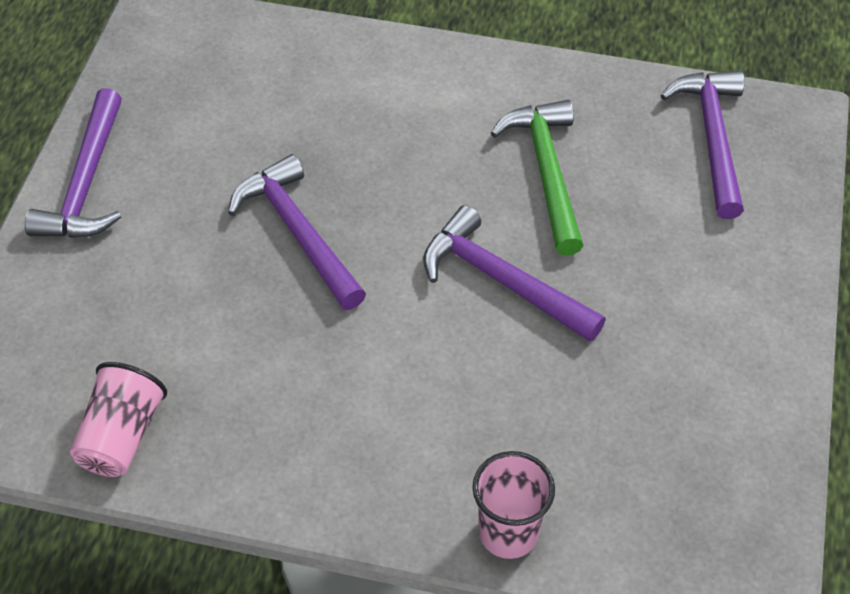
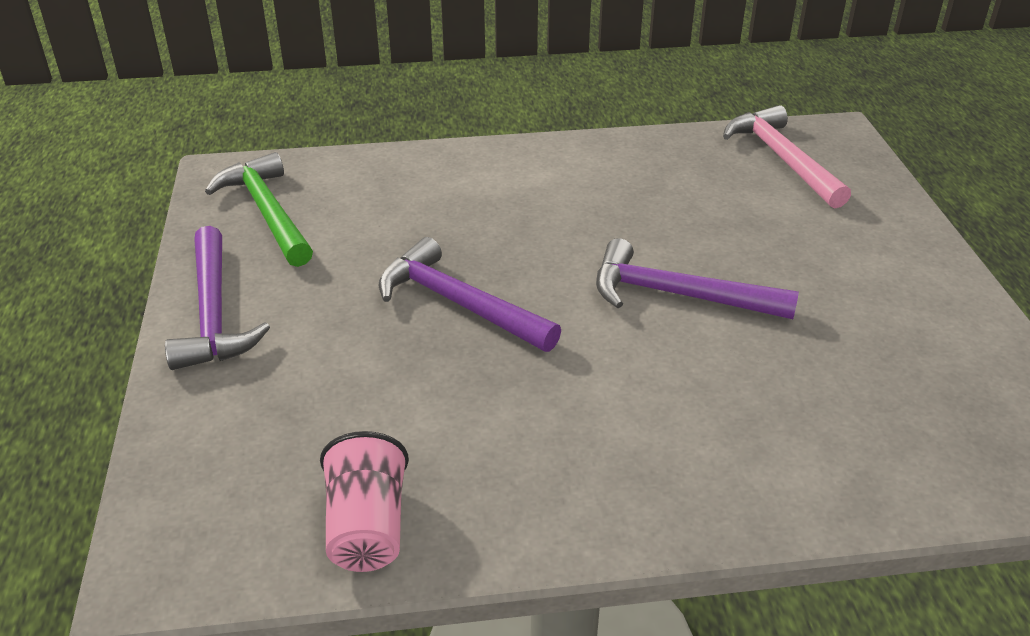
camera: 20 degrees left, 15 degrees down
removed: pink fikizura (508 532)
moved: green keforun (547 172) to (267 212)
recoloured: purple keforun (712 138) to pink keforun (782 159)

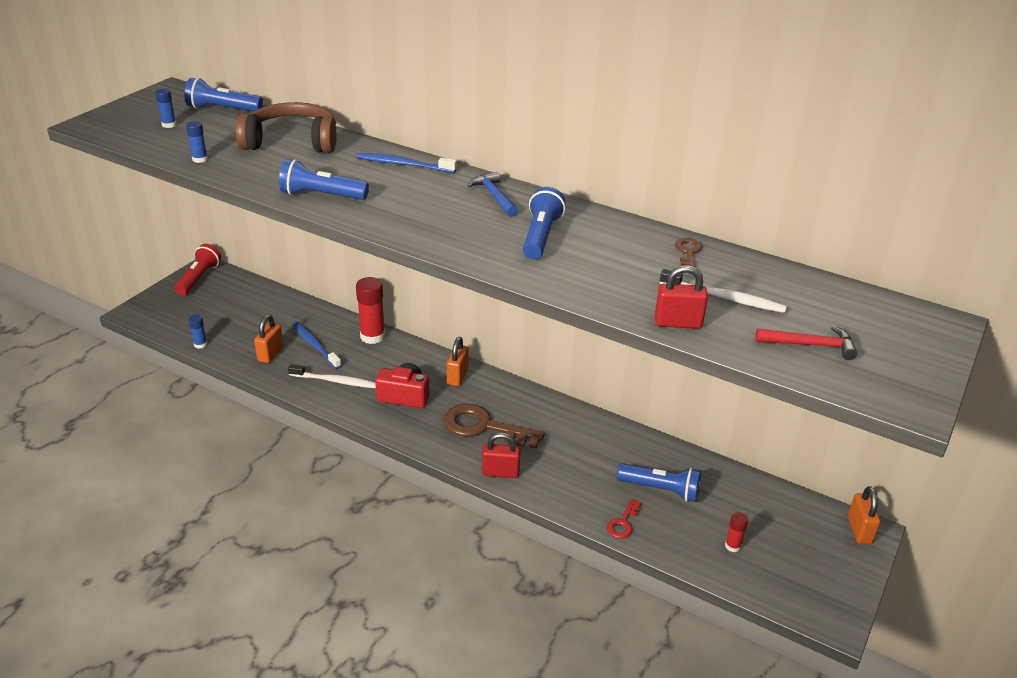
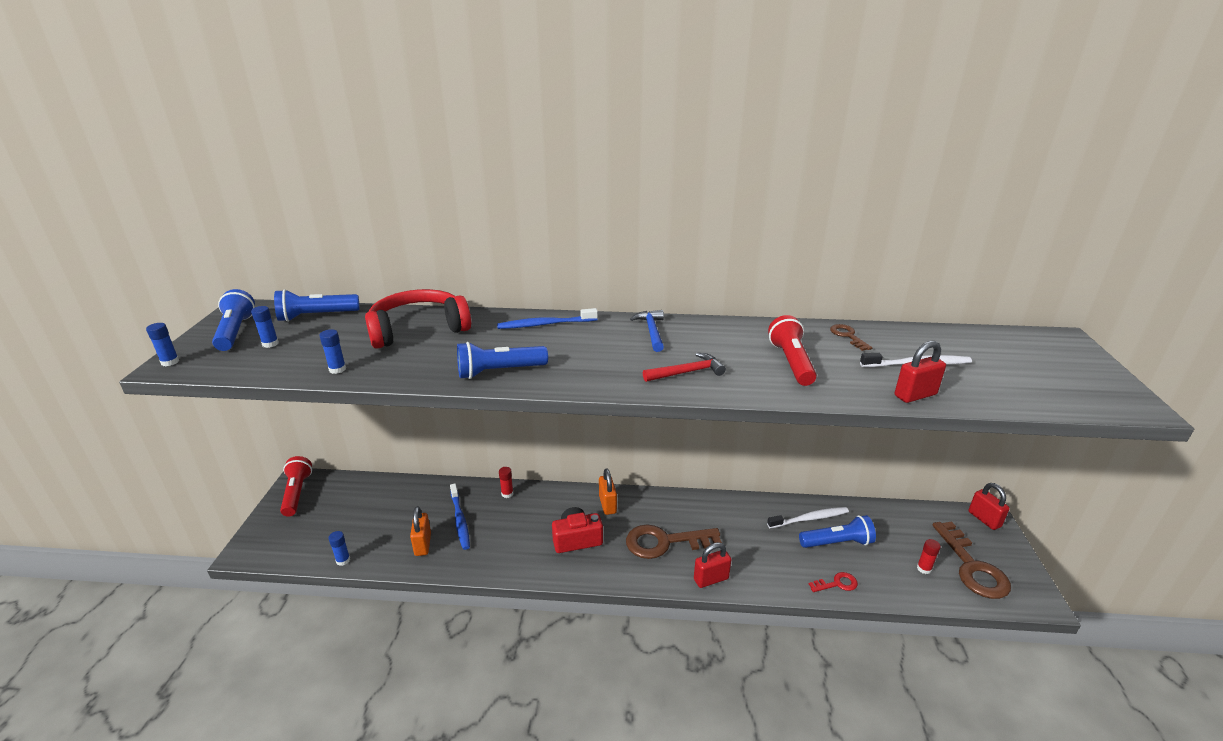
camera: 25 degrees left, 5 degrees down
added: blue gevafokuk (170 362); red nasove (791 362); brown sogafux (972 567)
moved: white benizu (336 381) to (810 518); blue nasove (541 236) to (235 332); red keforun (810 345) to (687 372)
recoloured: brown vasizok (292 141) to red vasizok (418 329); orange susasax (859 530) to red susasax (984 519)
turned: blue benizu (315 345) = (460 520) 135 degrees counterclockwise; blue keforun (494 196) = (651 331) 45 degrees clockwise; red sogafux (623 523) = (837 584) 105 degrees counterclockwise
resized: red gevafokuk (372 336) = (507 494) x0.51

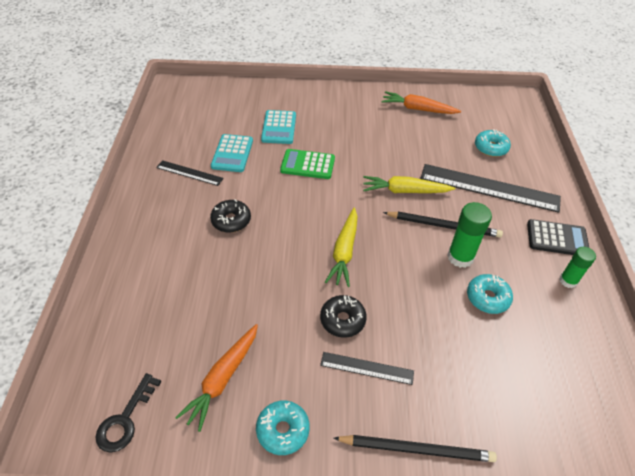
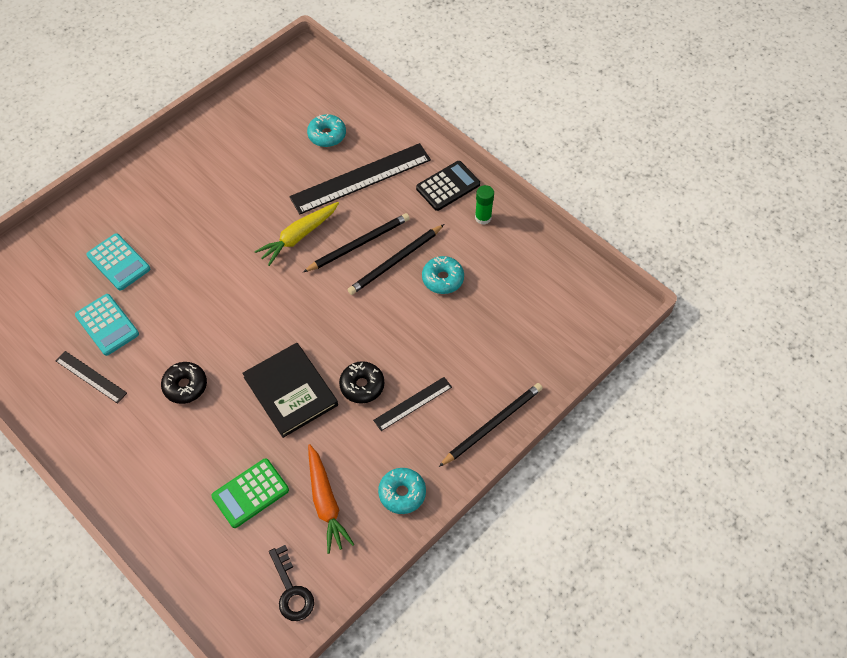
camera: 45 degrees left, 10 degrees up
removed: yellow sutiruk (344 252); orange sutiruk (418 109)
added: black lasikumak (290 391)
moved: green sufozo (307 165) to (250 493)
replaced: green gevafokuk (460 257) to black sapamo (395 261)
turned: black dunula (189 173) = (91 377) 60 degrees clockwise

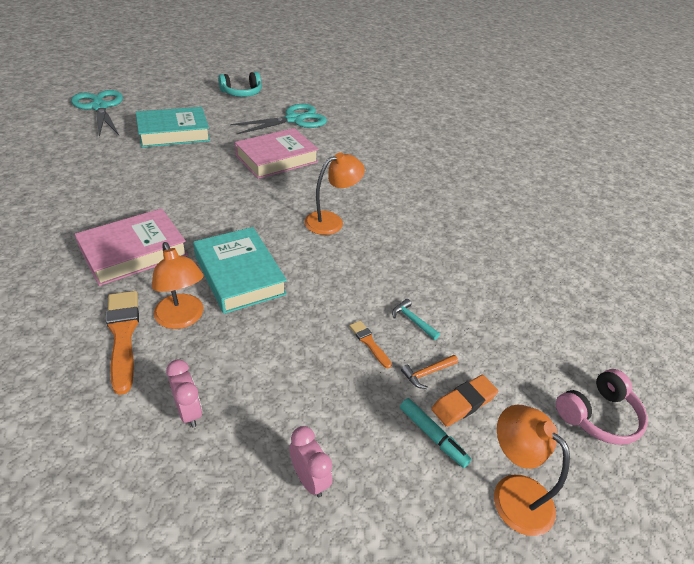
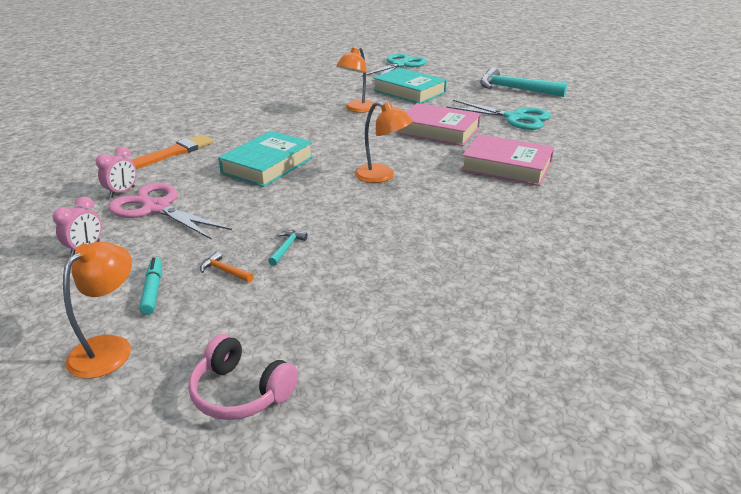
camera: 65 degrees right, 10 degrees down
removed: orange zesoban (369 342); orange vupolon (463 403)
added: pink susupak (157 208)
moved: pink lasikumak (134 252) to (506 167); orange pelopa (182 319) to (357 109)
replaced: turquoise vasizok (242 93) to turquoise keforun (515 89)
turned: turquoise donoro (432 435) = (153 290) 150 degrees clockwise

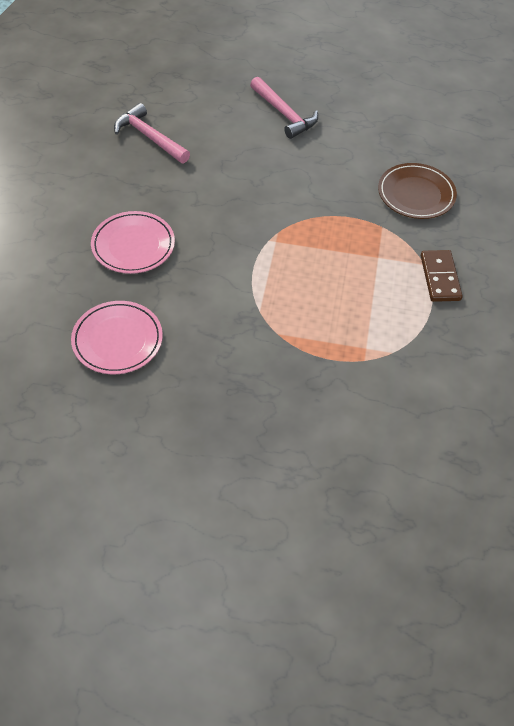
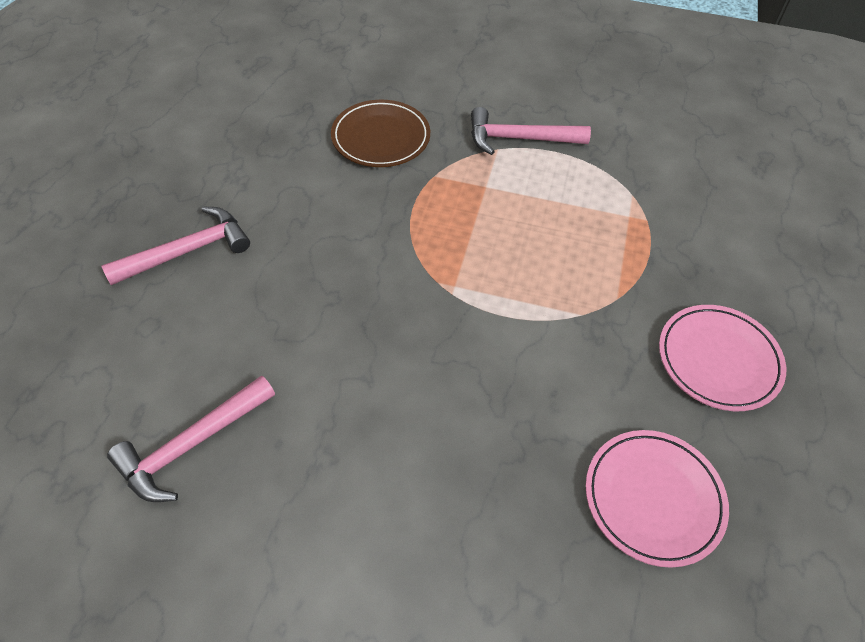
camera: 85 degrees left, 0 degrees up
moved: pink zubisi (133 245) to (718 360)
replaced: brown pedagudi (440 278) to pink keforun (519 139)

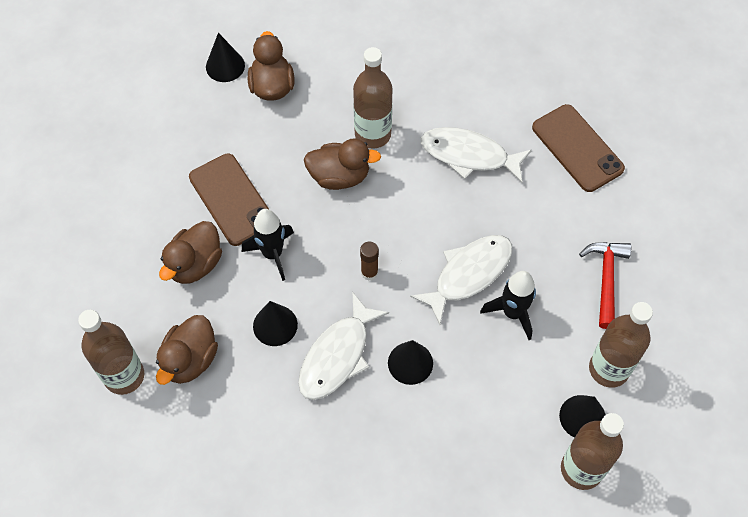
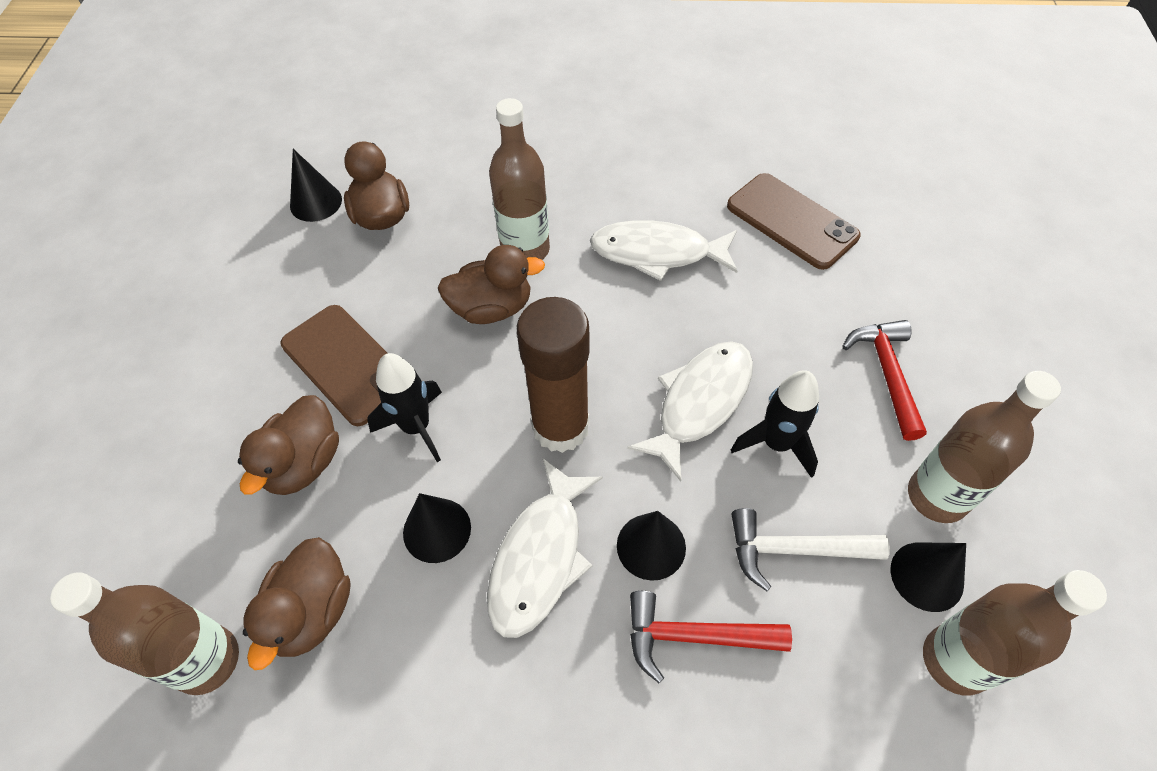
camera: 10 degrees left, 5 degrees down
added: red keforun (694 636); white keforun (794 550)
resized: brown gevafokuk (369 273) = (560 427) x2.30

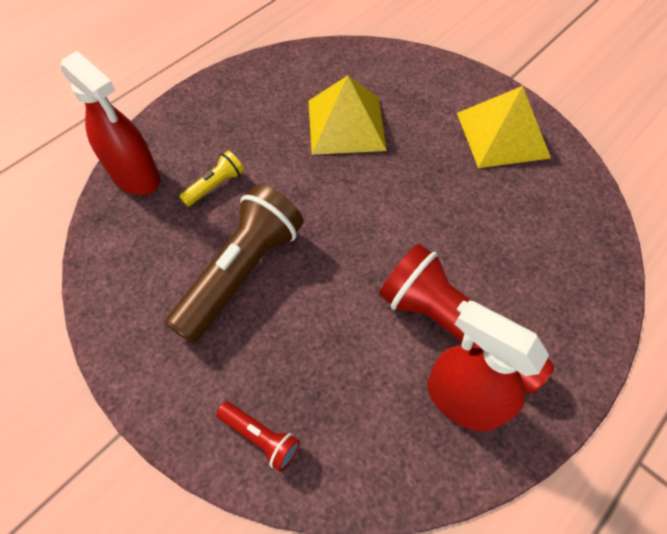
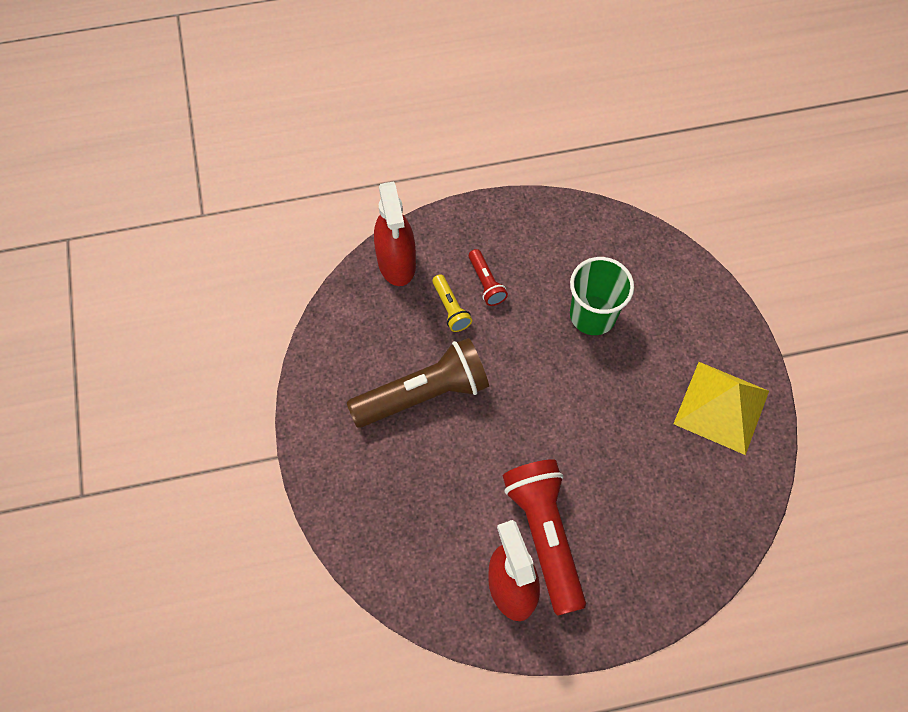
camera: 35 degrees right, 5 degrees up
moved: red nasove (260 437) to (486 283)
replaced: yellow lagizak (346 125) to green fikizura (593 315)
turned: yellow nasove (215 186) = (450 308) 75 degrees clockwise

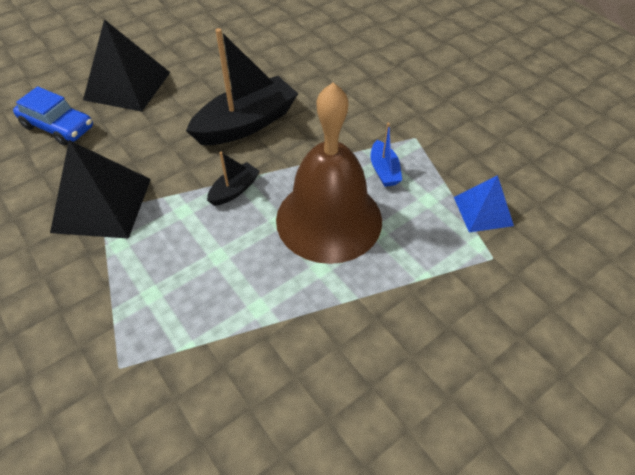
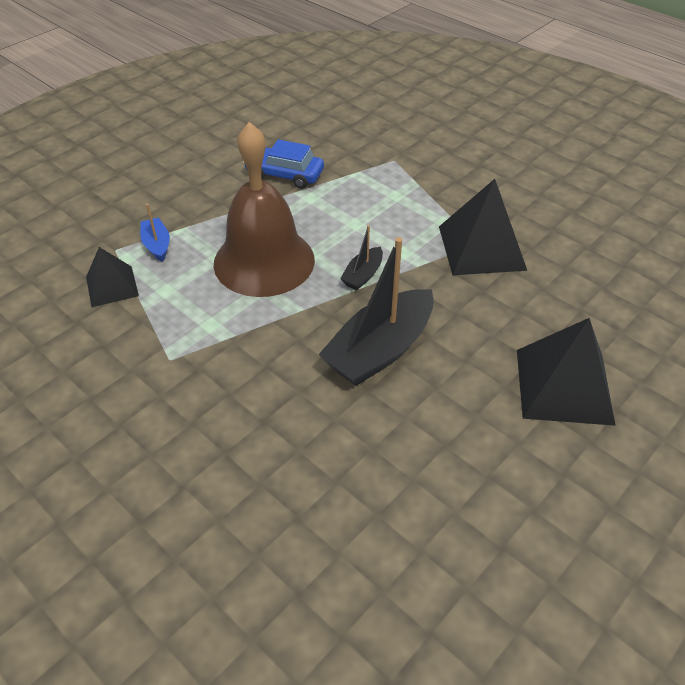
camera: 170 degrees right, 5 degrees down
moved: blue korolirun (58 127) to (284 175); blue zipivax (384 170) to (157 245)
recoloured: blue lagizak (483 211) to black lagizak (112 286)

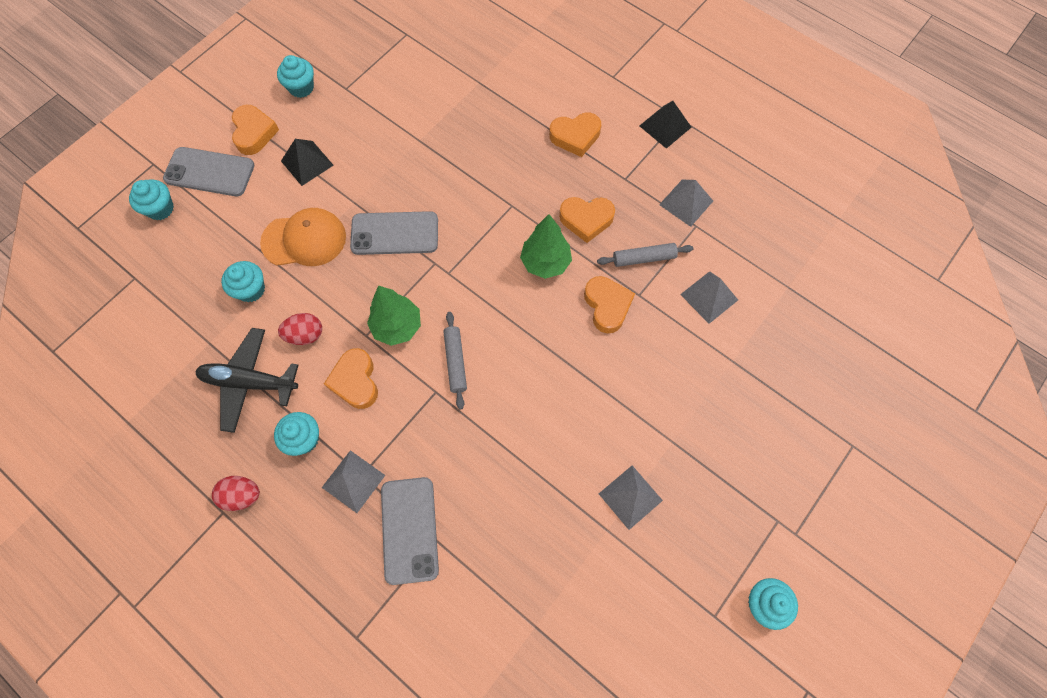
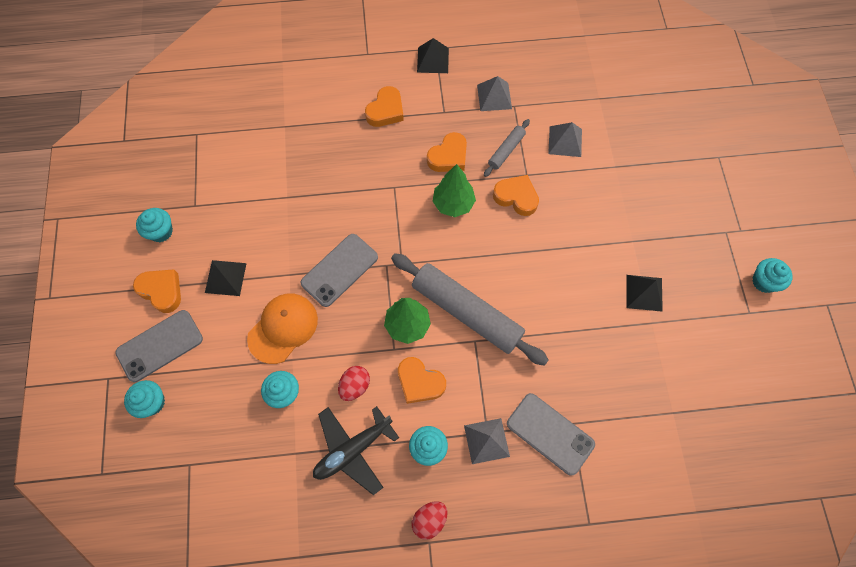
camera: 45 degrees left, 0 degrees up
recoloured: grey lagizak (630 497) to black lagizak (644 292)
resized: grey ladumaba (455 362) = (466 312) x2.13

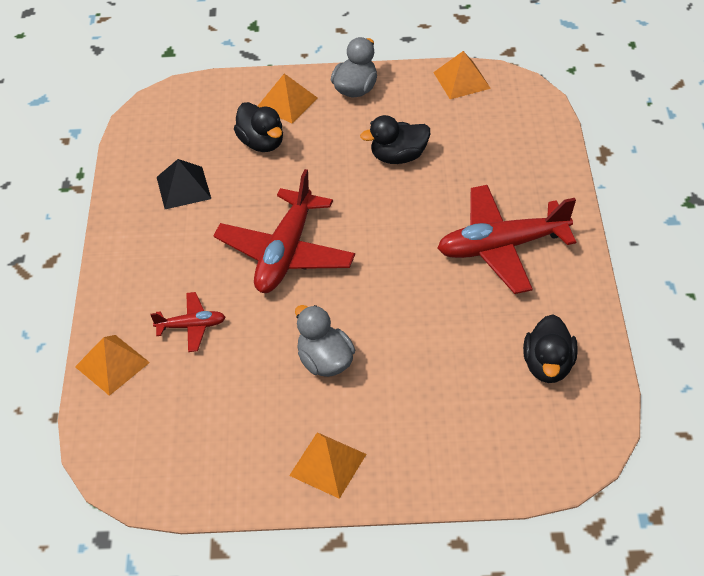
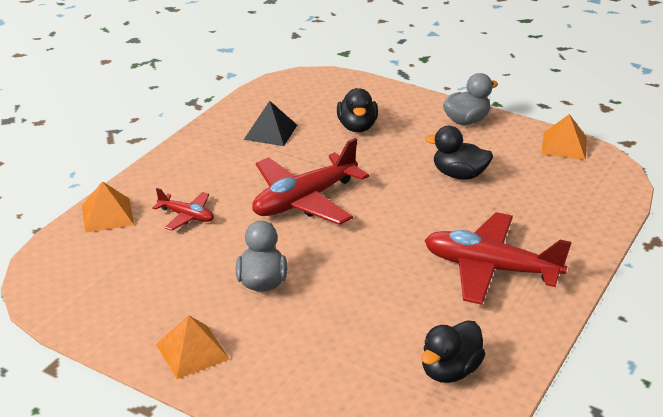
camera: 30 degrees right, 15 degrees down
removed: orange lagizak (287 102)

